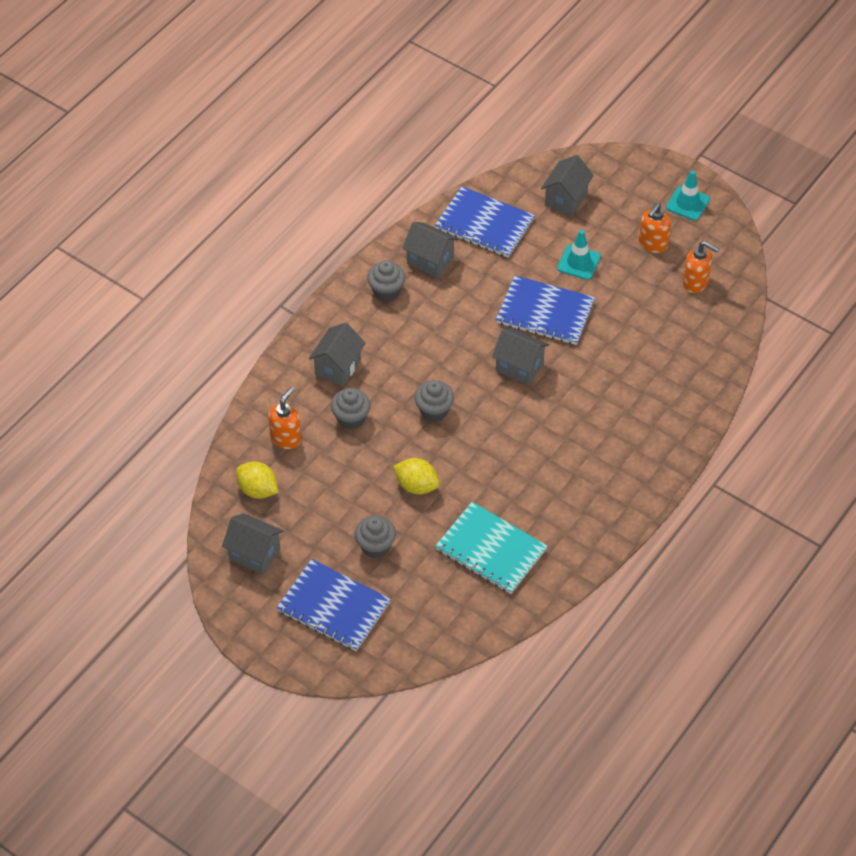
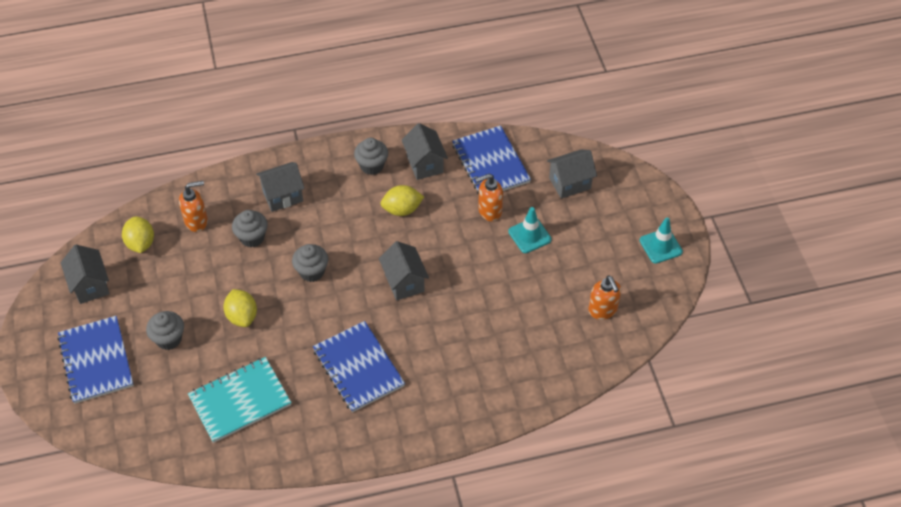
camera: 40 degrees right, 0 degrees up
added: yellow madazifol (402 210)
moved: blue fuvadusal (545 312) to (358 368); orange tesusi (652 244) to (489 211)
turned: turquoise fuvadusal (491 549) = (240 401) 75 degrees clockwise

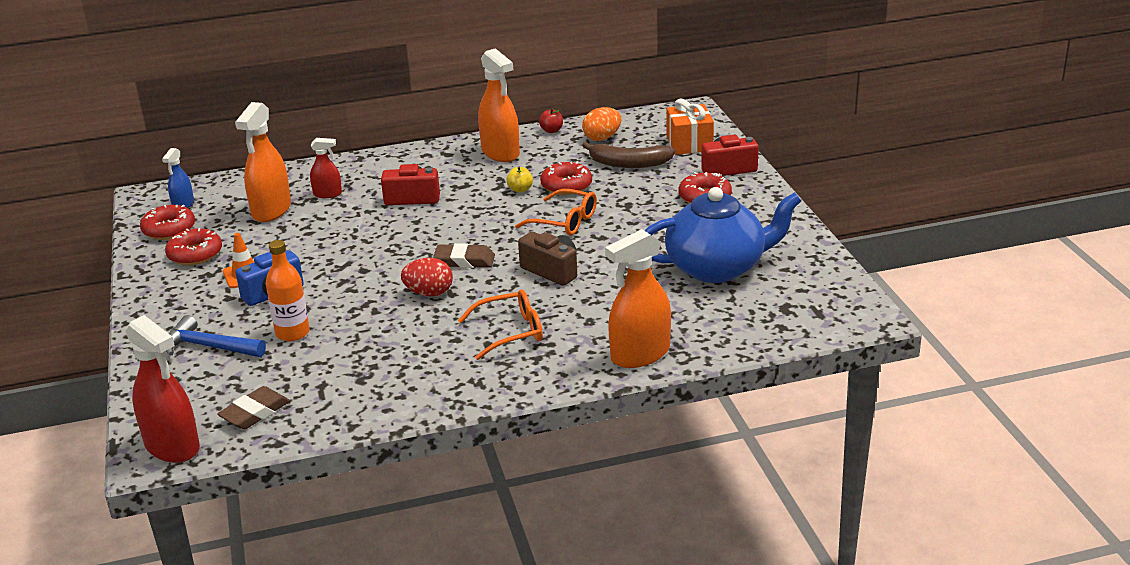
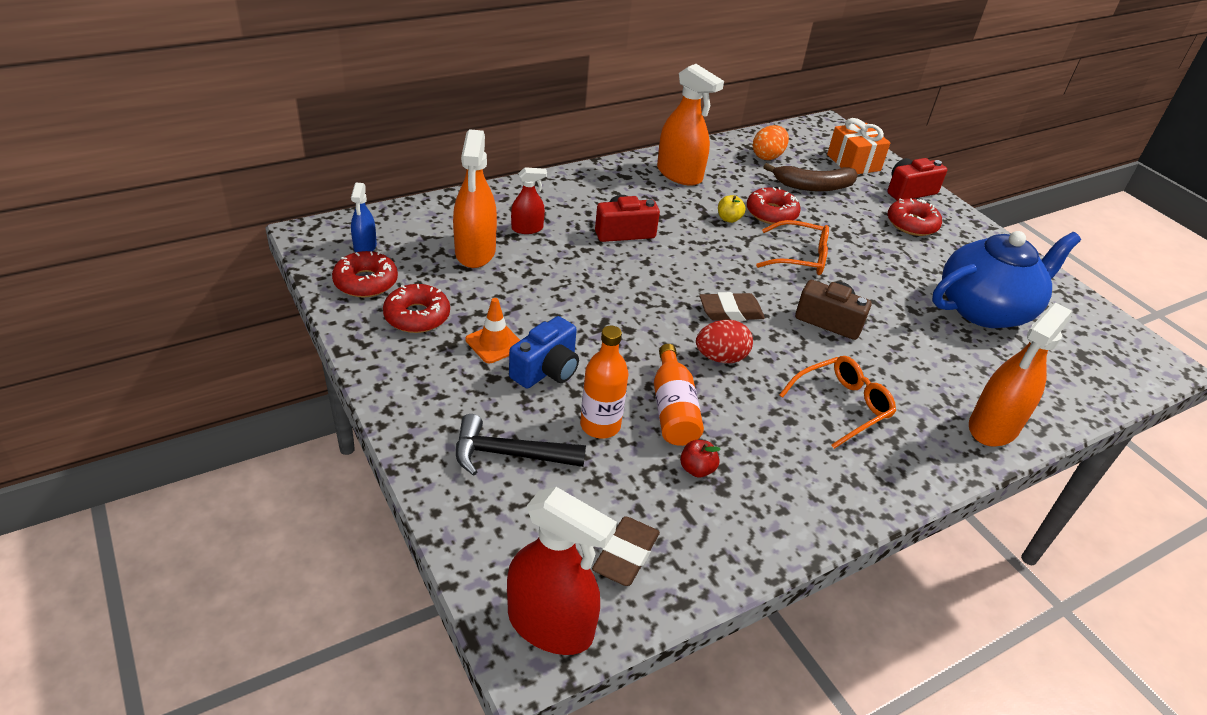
camera: 20 degrees left, 10 degrees up
added: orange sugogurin (673 409)
moved: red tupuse (551 130) to (697 469)
recoloured: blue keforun (209 347) to black keforun (509 454)

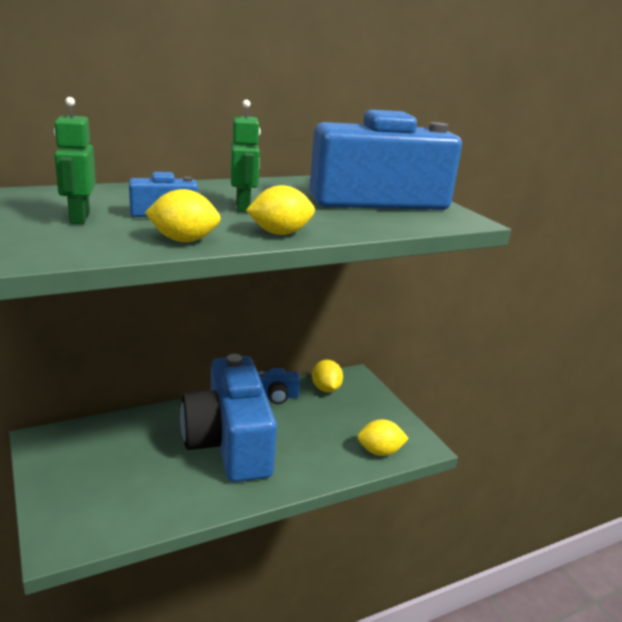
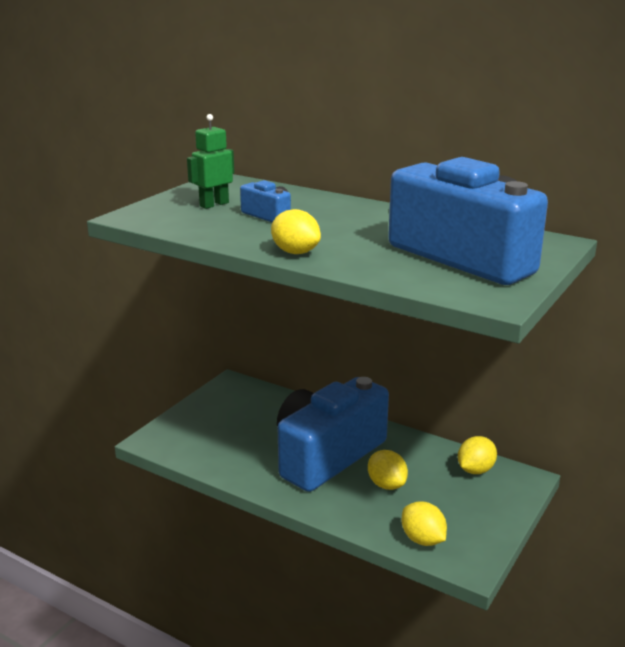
camera: 60 degrees right, 0 degrees up
removed: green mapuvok (243 207); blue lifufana (276 396)
moved: yellow madazifol (184 240) to (386 484)

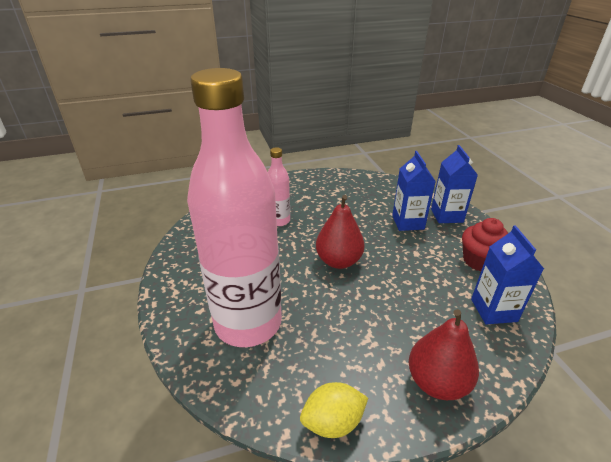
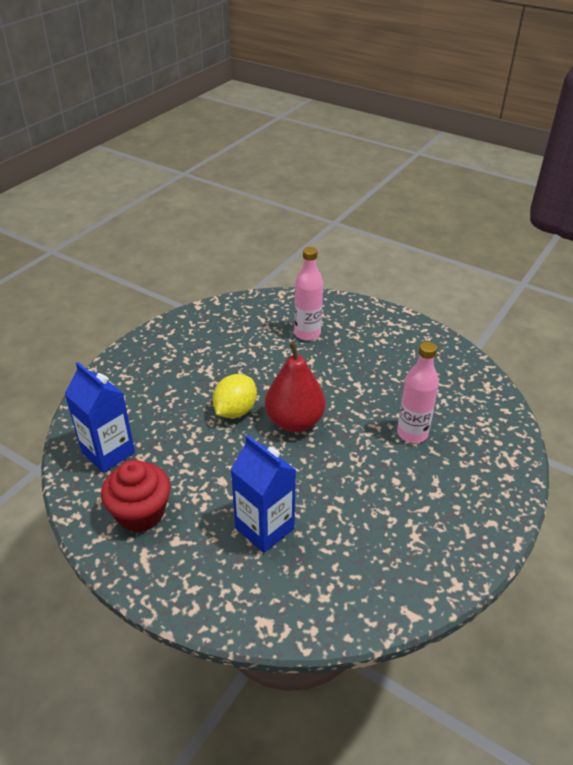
camera: 140 degrees right, 5 degrees up
removed: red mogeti (437 382); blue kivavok (446 215)
moved: yellow madazifol (333 422) to (235 411)
resized: pink sugogurin (248 323) = (307 333) x0.43

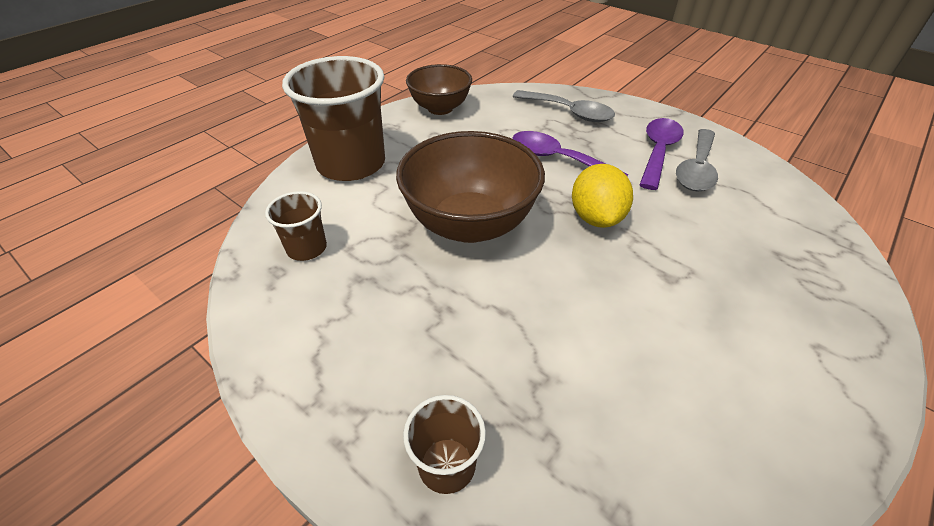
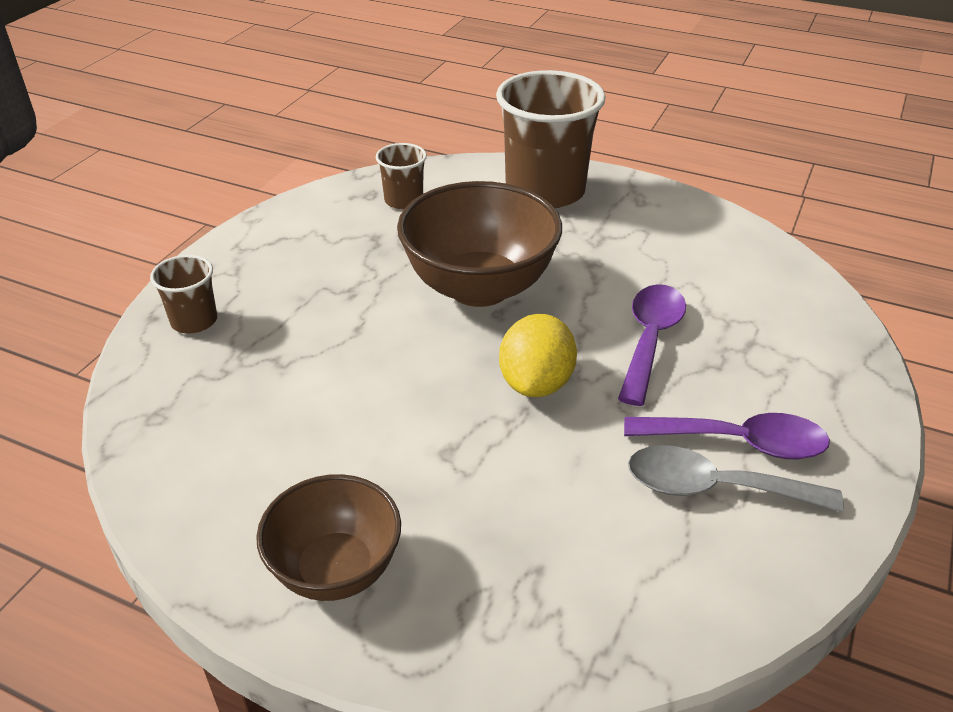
camera: 75 degrees right, 5 degrees down
removed: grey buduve (569 112)
moved: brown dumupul (440 108) to (336 569)
turned: yellow madazifol (596 217) = (536 383) 60 degrees counterclockwise

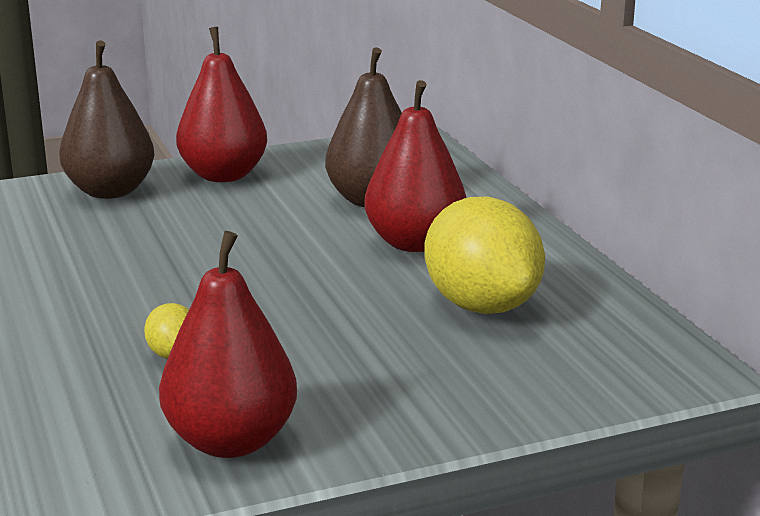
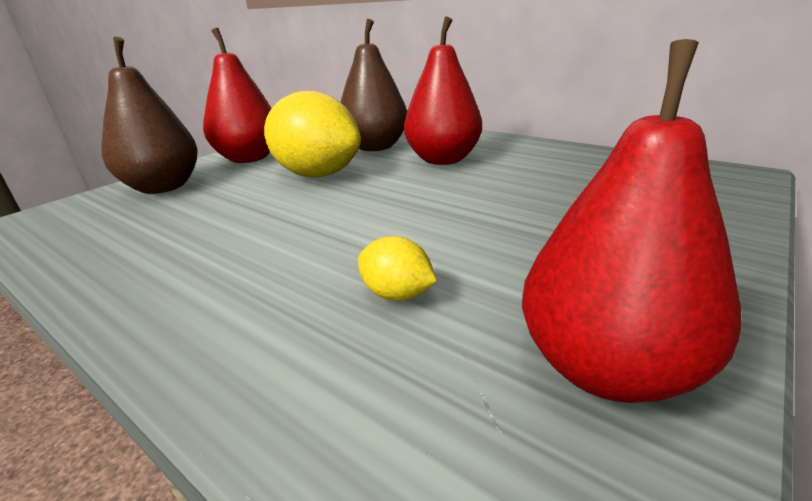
camera: 30 degrees left, 5 degrees up
moved: yellow madazifol (482 306) to (317 174)

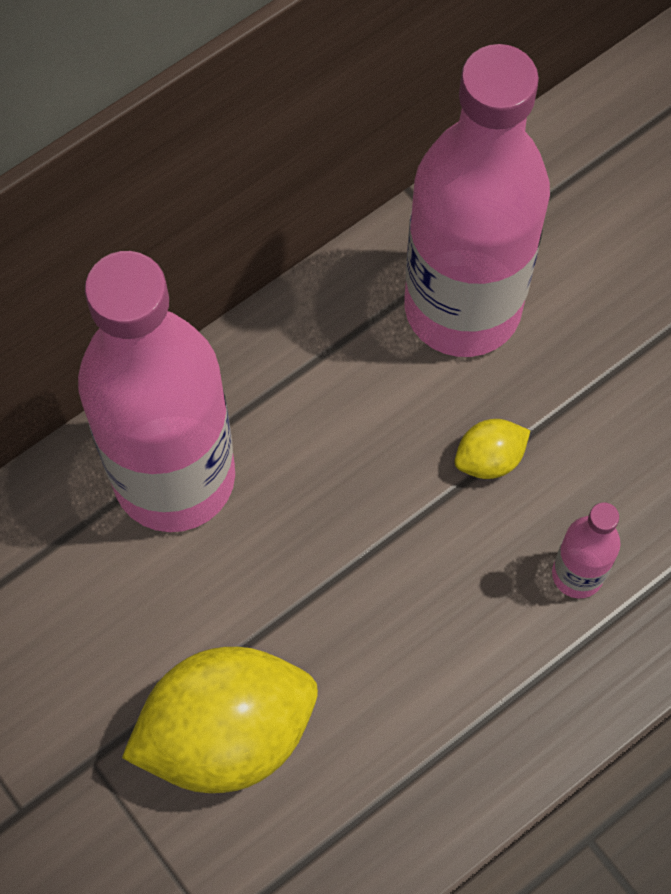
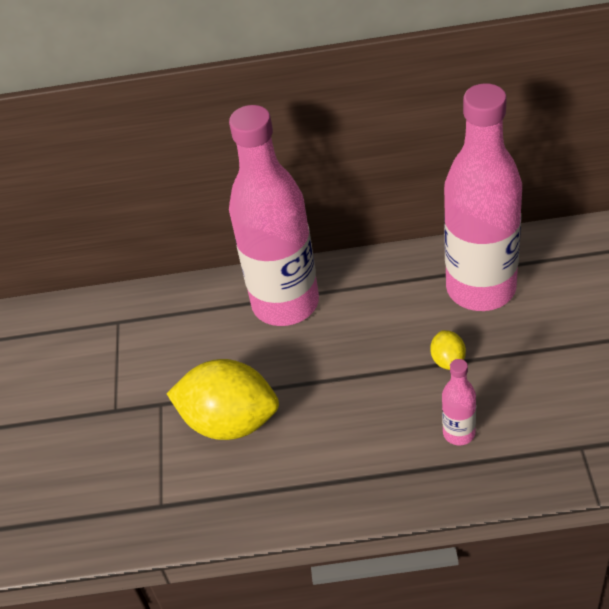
camera: 40 degrees right, 20 degrees down
turned: yellow madazifol (489 459) = (448 360) 75 degrees clockwise

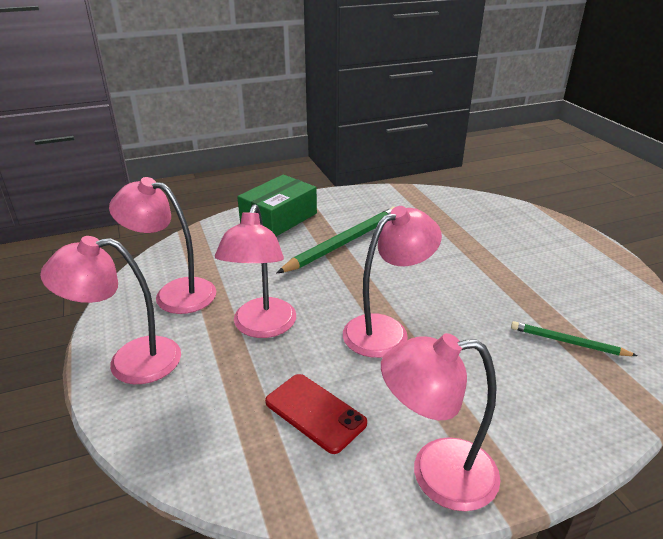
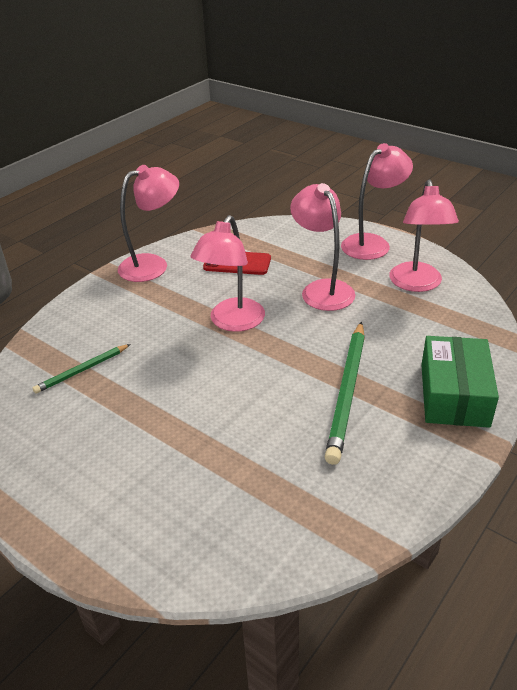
camera: 150 degrees right, 5 degrees up
turned: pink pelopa (174 293) = (417 284) 105 degrees clockwise; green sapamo (568 342) = (82 370) 150 degrees clockwise

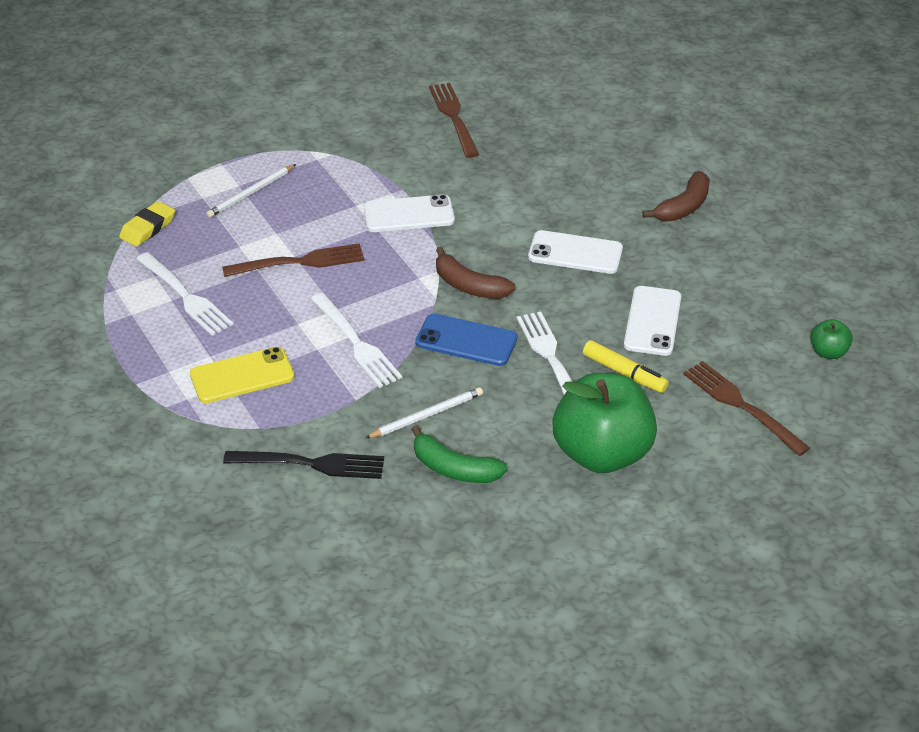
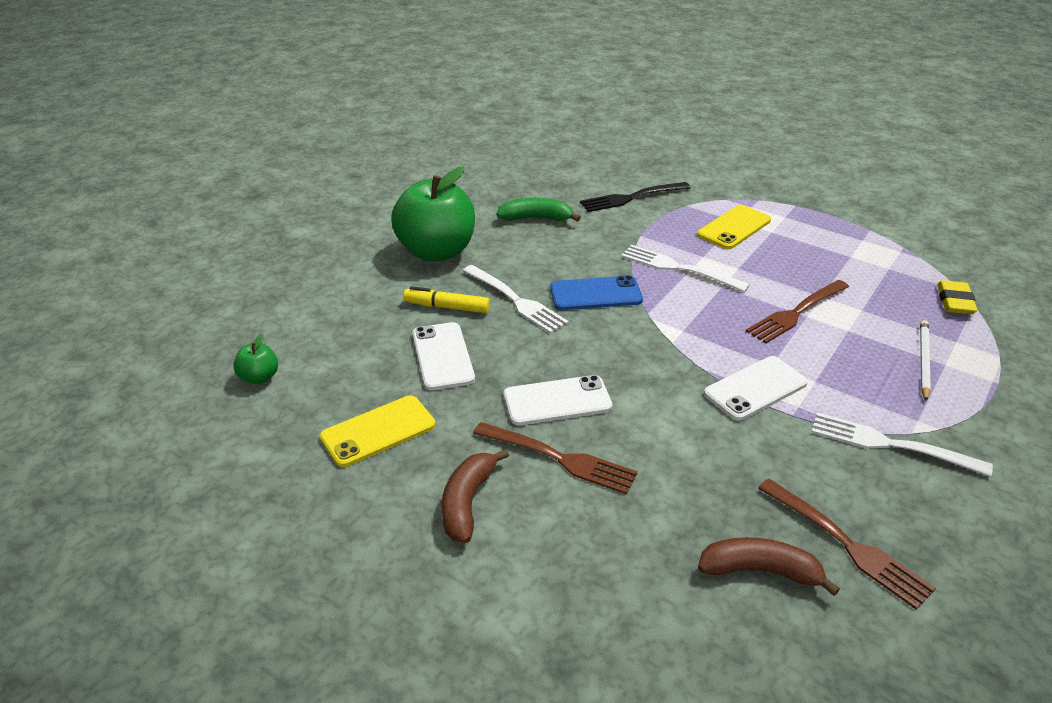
camera: 155 degrees right, 5 degrees down
removed: white sapamo (427 415)
added: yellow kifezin (378 431)
moved: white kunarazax (185 296) to (891 444); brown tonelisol (469 286) to (760 571); brown kunarazax (741 406) to (559 458)

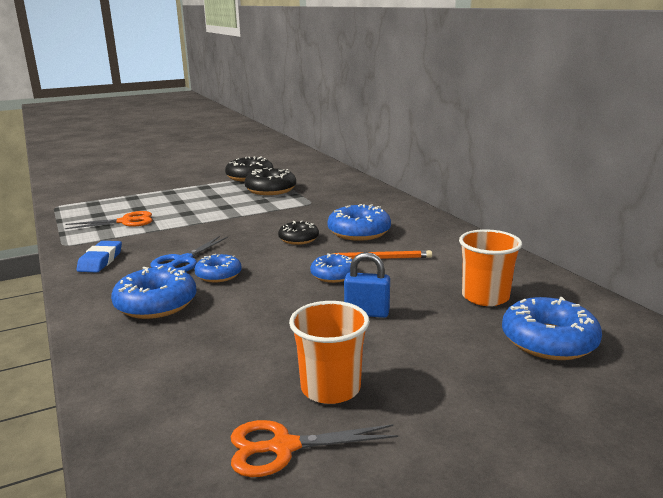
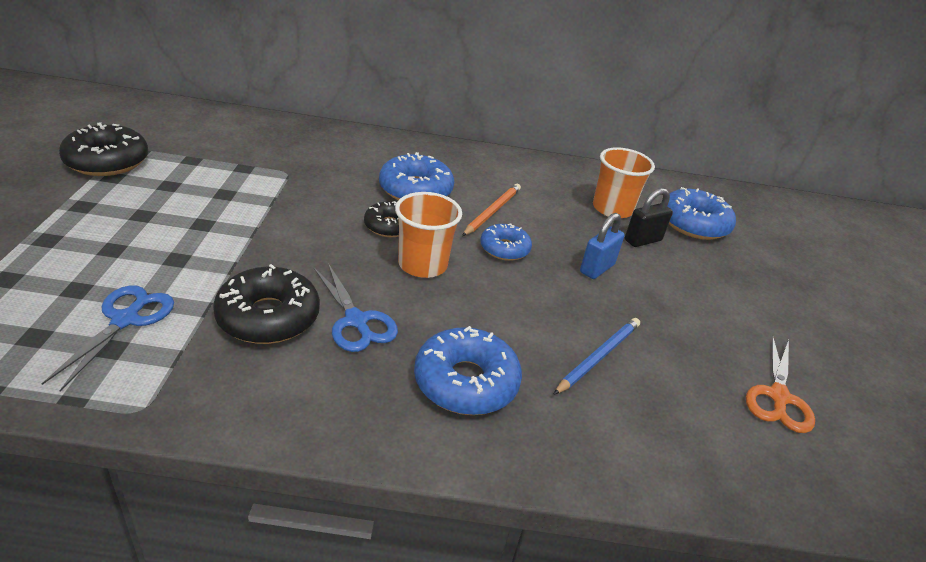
camera: 65 degrees left, 15 degrees up
removed: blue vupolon (100 261); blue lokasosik (218 275)
added: blue sapamo (598 357); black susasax (642 240)
moved: black lokasosik (271 190) to (268 317); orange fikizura (330 388) to (422 265)
recoloured: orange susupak (126 221) to blue susupak (125 320)

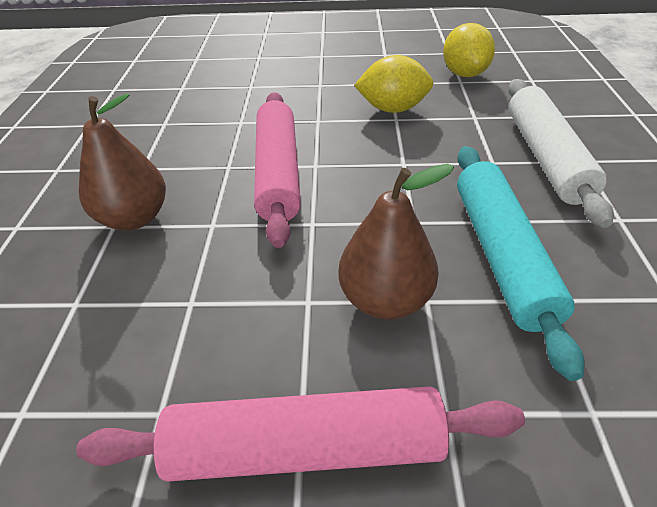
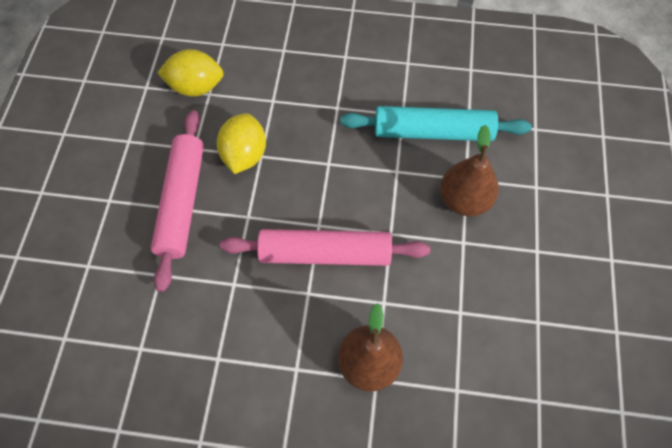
camera: 85 degrees left, 20 degrees up
removed: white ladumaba (546 157)
moved: pink ladumaba (305 448) to (182 202)

